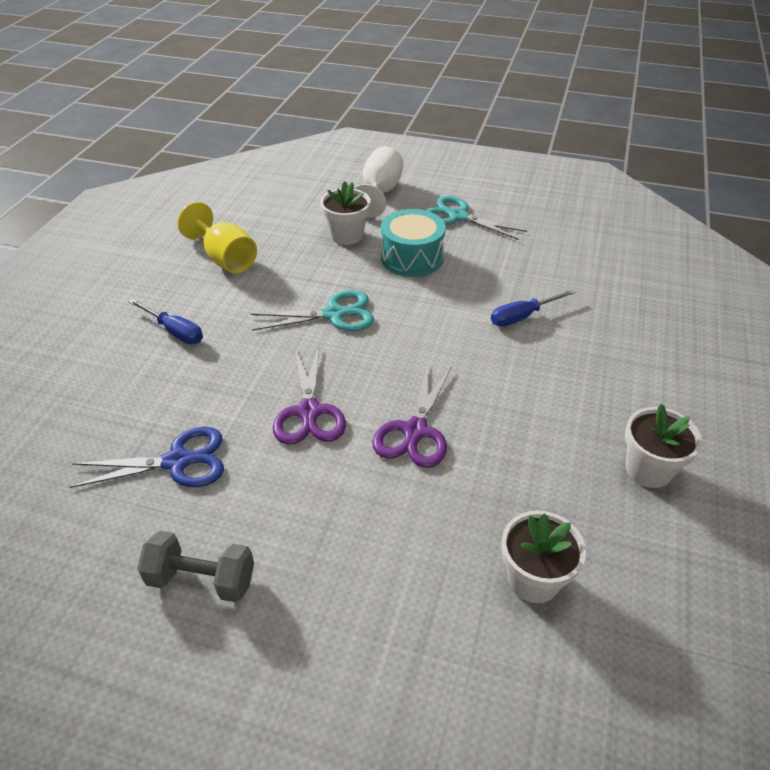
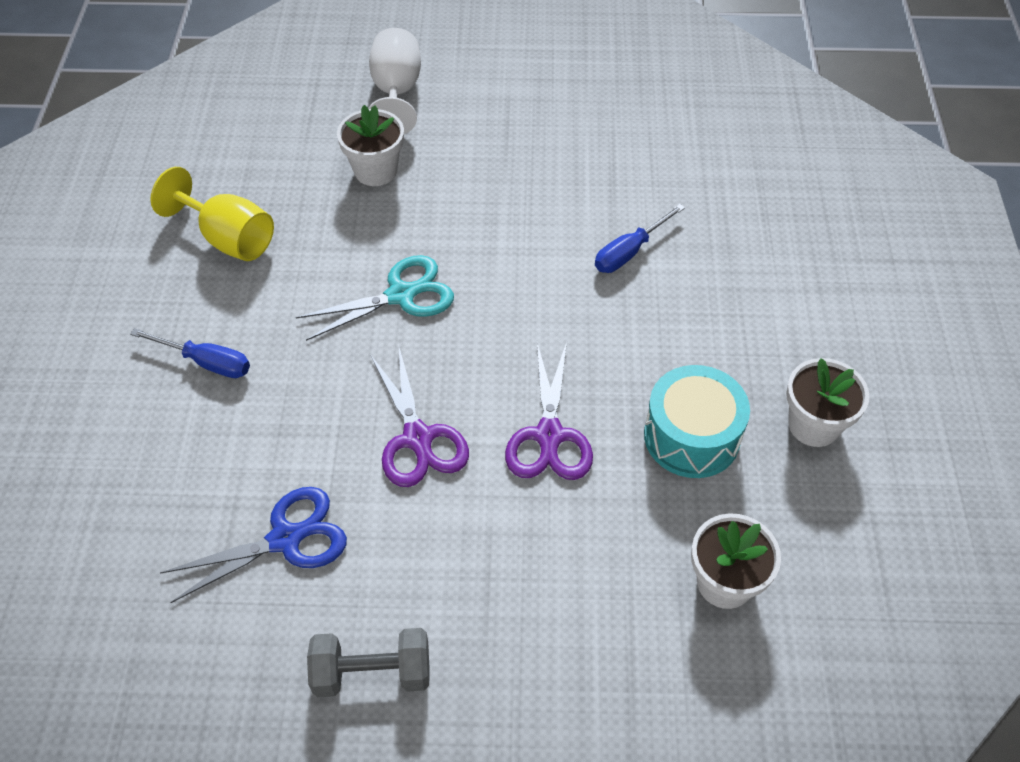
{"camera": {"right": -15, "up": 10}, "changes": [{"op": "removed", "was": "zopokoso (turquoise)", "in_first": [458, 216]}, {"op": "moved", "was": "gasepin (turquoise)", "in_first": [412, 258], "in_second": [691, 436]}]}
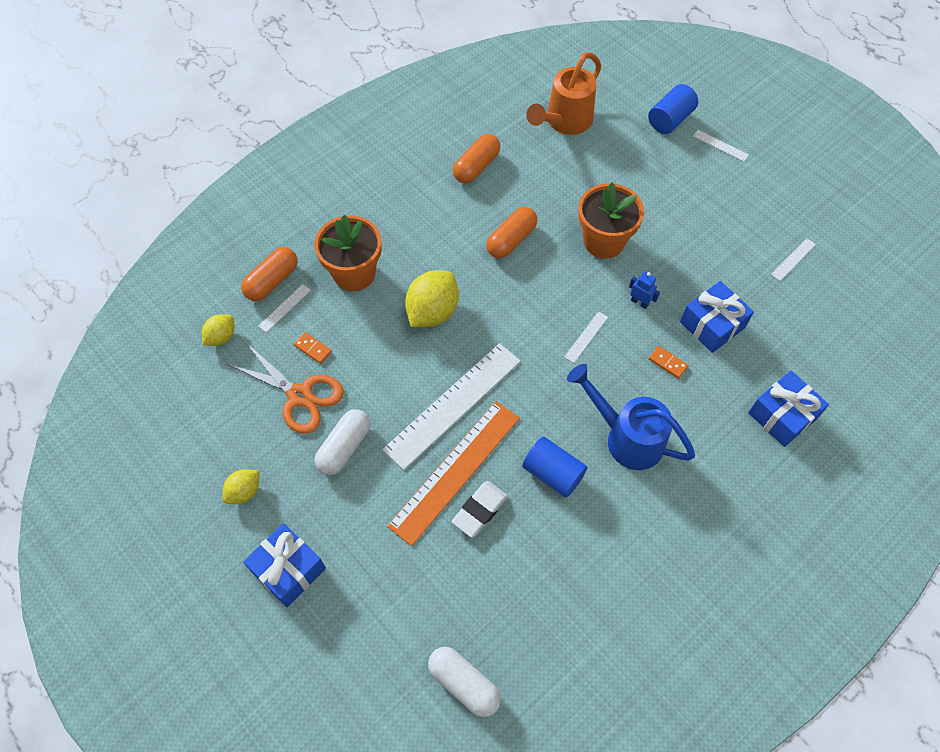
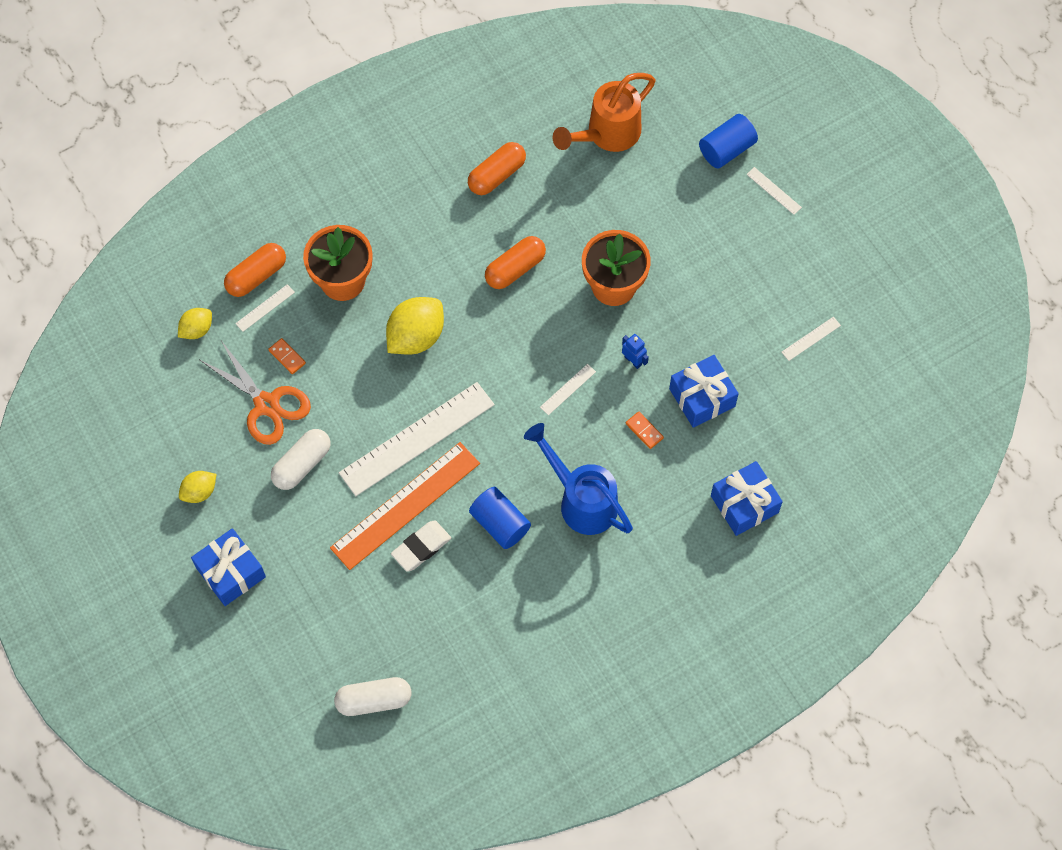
{"camera": {"right": 10, "up": 5}, "changes": [{"op": "turned", "was": "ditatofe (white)", "in_first": [464, 683], "in_second": [374, 700], "clockwise": -60}]}
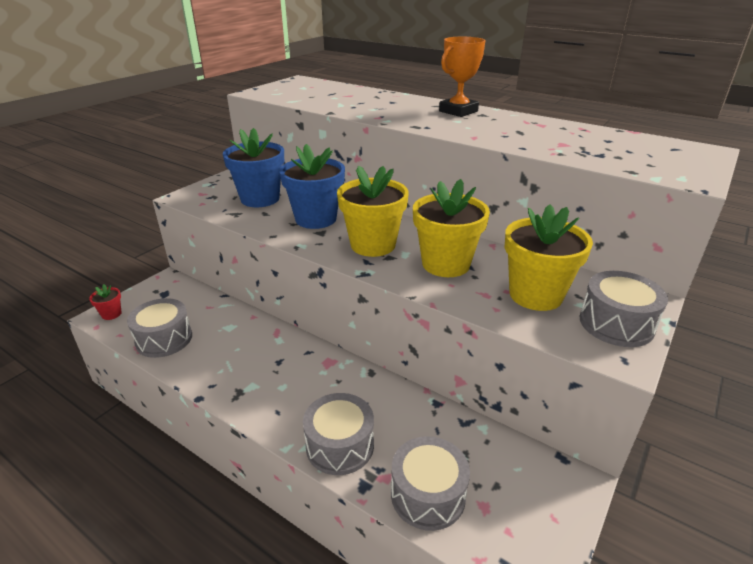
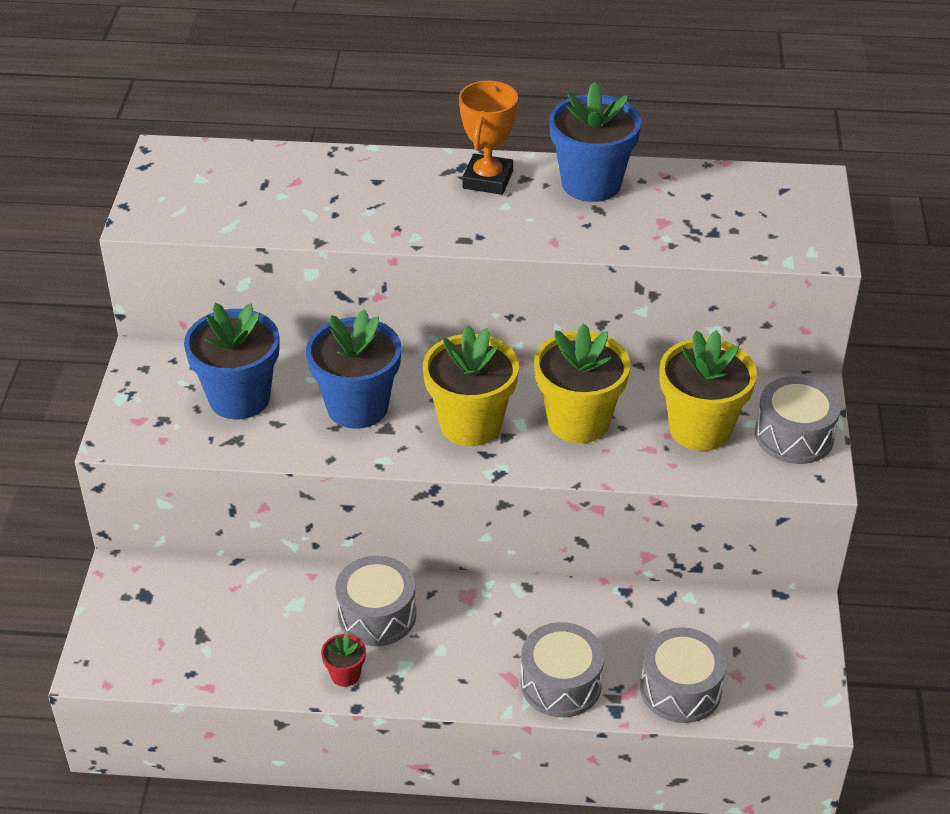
{"camera": {"right": -30, "up": 10}, "changes": [{"op": "added", "now": "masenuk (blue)", "in_second": [591, 184]}, {"op": "moved", "was": "masenuk (red)", "in_first": [111, 314], "in_second": [345, 674]}, {"op": "moved", "was": "gasepin (grey)", "in_first": [164, 339], "in_second": [377, 615]}]}
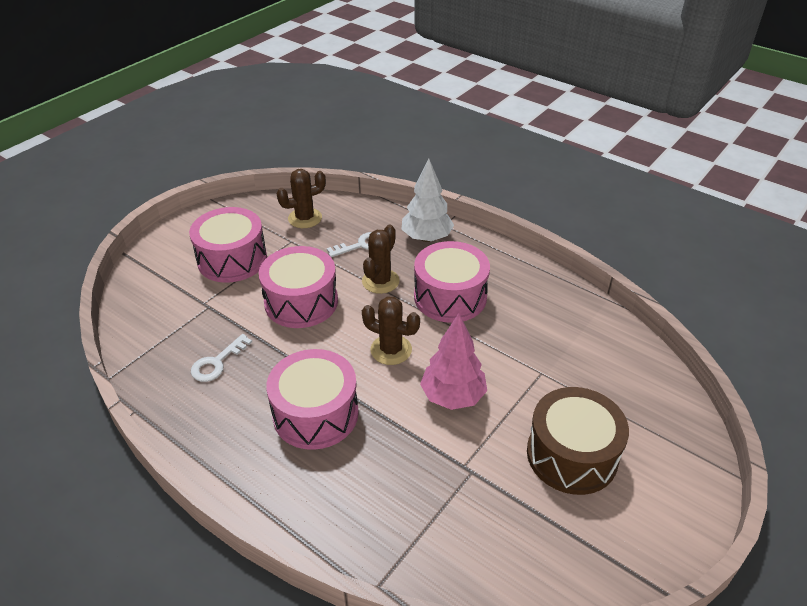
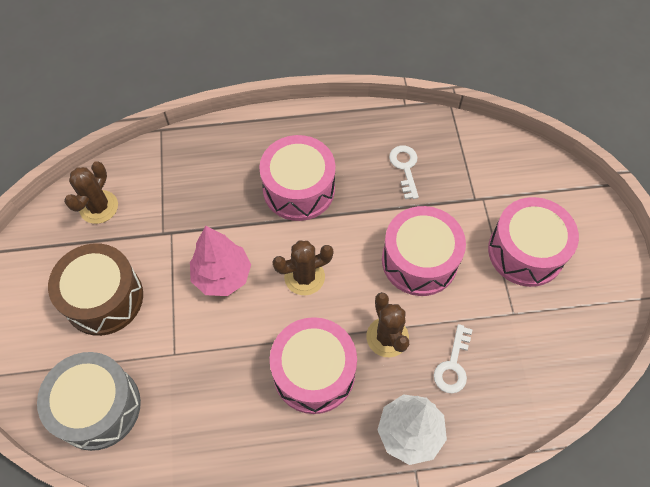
{"camera": {"right": 135, "up": 20}, "changes": [{"op": "added", "now": "gasepin (grey)", "in_second": [98, 407]}, {"op": "moved", "was": "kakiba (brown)", "in_first": [305, 218], "in_second": [99, 207]}]}
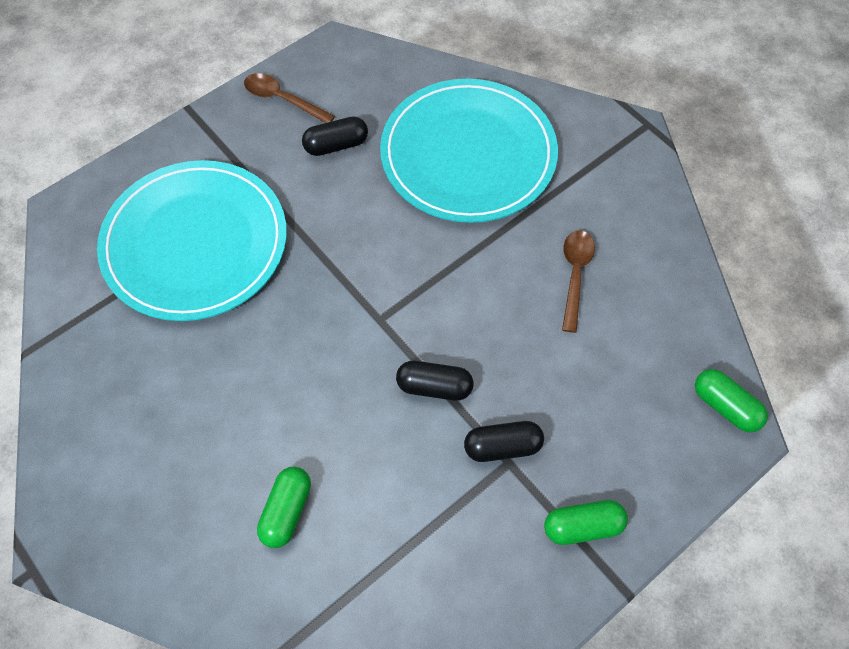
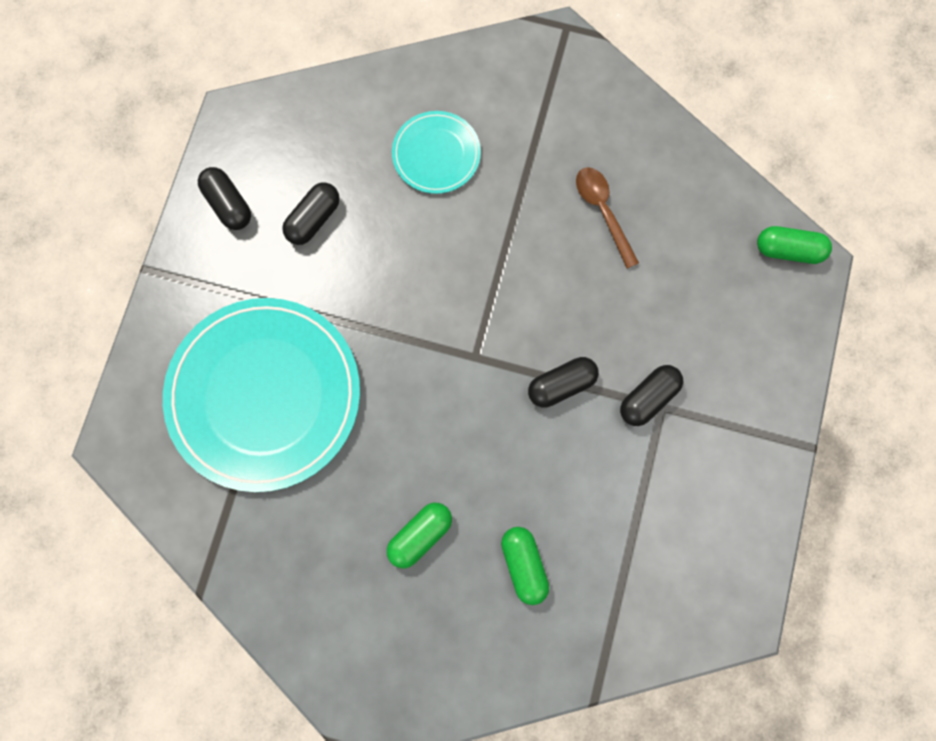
{"camera": {"right": -35, "up": 15}, "changes": [{"op": "moved", "was": "ditatofe (green)", "in_first": [583, 526], "in_second": [420, 535]}, {"op": "replaced", "was": "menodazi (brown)", "now": "ditatofe (black)", "in_first": [282, 99], "in_second": [228, 204]}, {"op": "resized", "was": "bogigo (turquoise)", "in_first": [468, 154], "in_second": [436, 154], "ratio": 0.48}]}
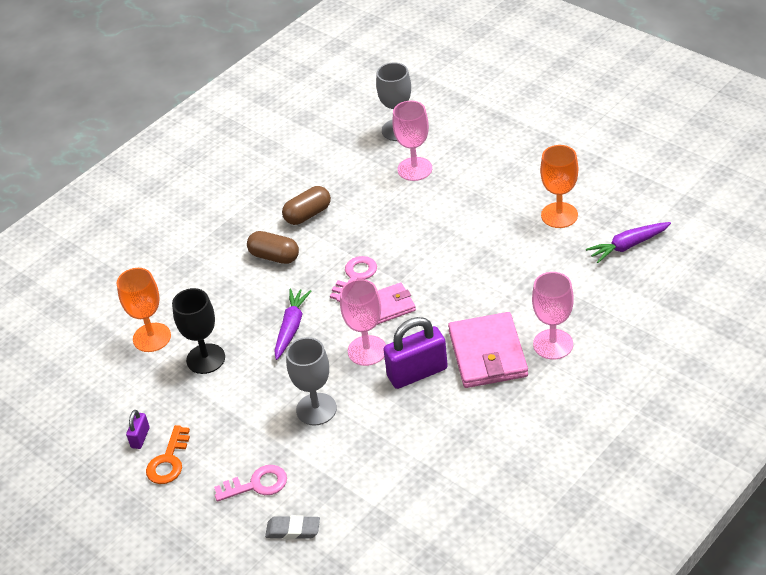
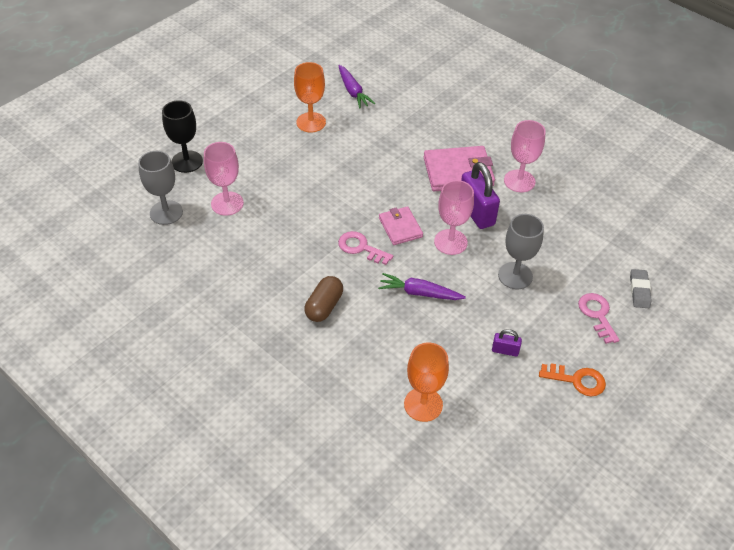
{"camera": {"right": -95, "up": 5}, "changes": [{"op": "removed", "was": "ditatofe (brown)", "in_first": [308, 214]}, {"op": "moved", "was": "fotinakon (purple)", "in_first": [140, 437], "in_second": [505, 350]}, {"op": "moved", "was": "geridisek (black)", "in_first": [205, 359], "in_second": [187, 161]}, {"op": "moved", "was": "geridisek (pink)", "in_first": [553, 344], "in_second": [519, 181]}]}
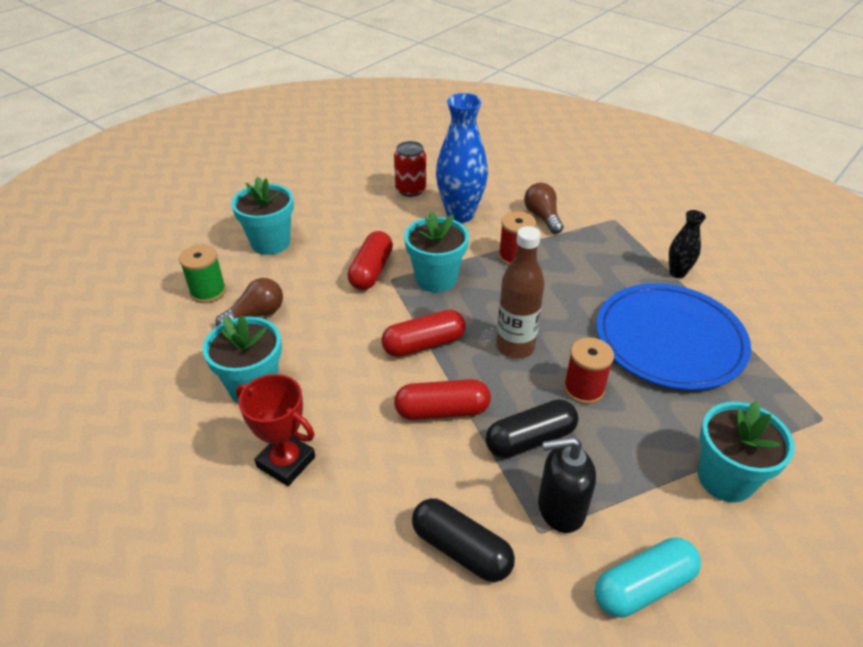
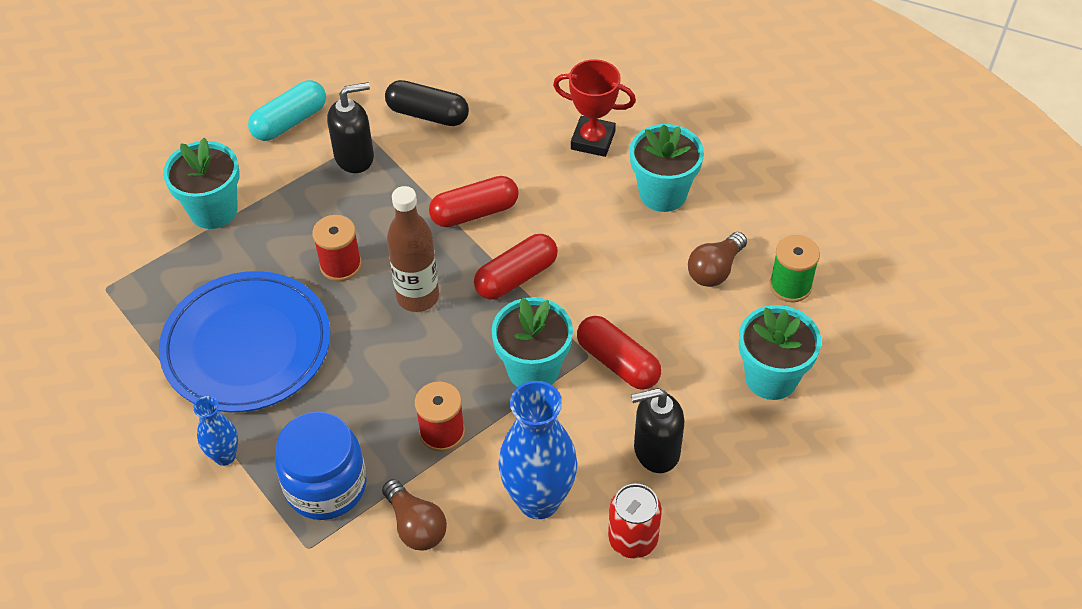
{"camera": {"right": 165, "up": 10}, "changes": [{"op": "removed", "was": "ditatofe (black)", "in_first": [530, 439]}, {"op": "added", "now": "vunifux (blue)", "in_second": [326, 485]}, {"op": "added", "now": "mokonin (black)", "in_second": [656, 450]}, {"op": "recoloured", "was": "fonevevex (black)", "now": "fonevevex (blue)", "in_first": [677, 273], "in_second": [225, 456]}, {"op": "turned", "was": "ditatofe (red)", "in_first": [371, 271], "in_second": [617, 362], "clockwise": -45}]}
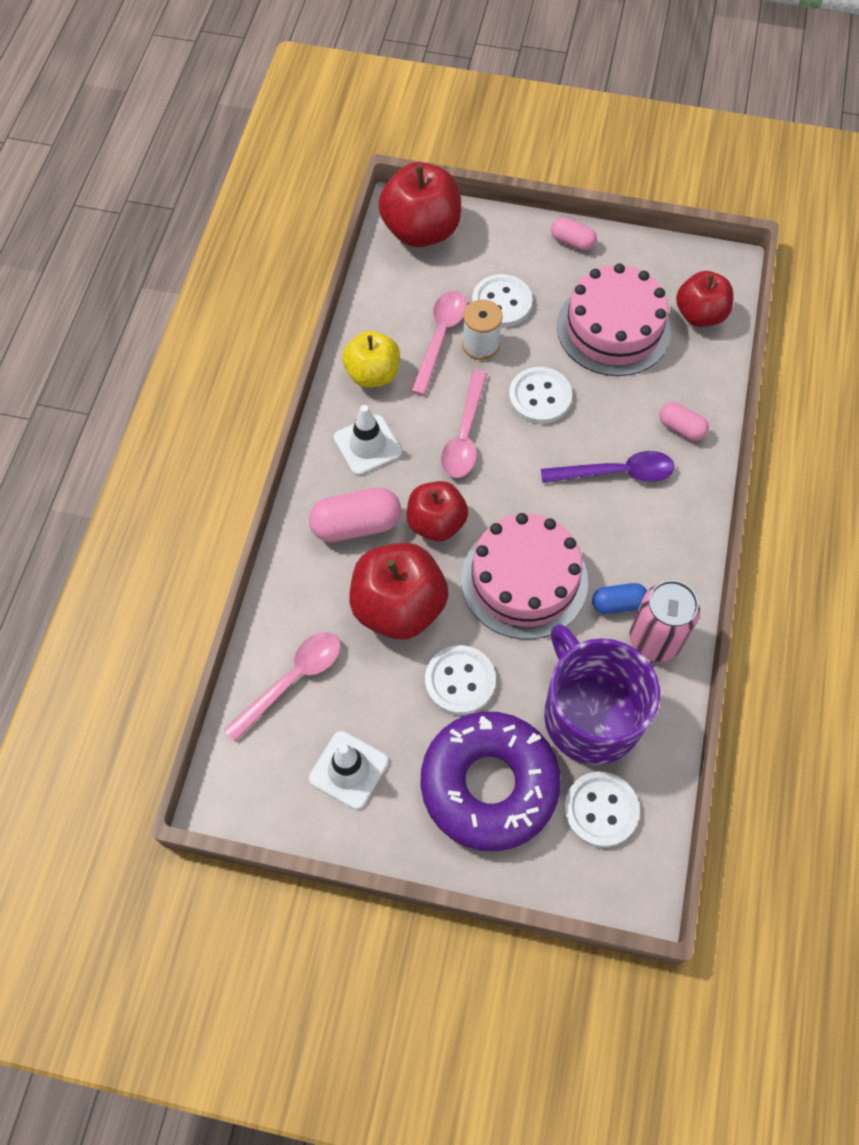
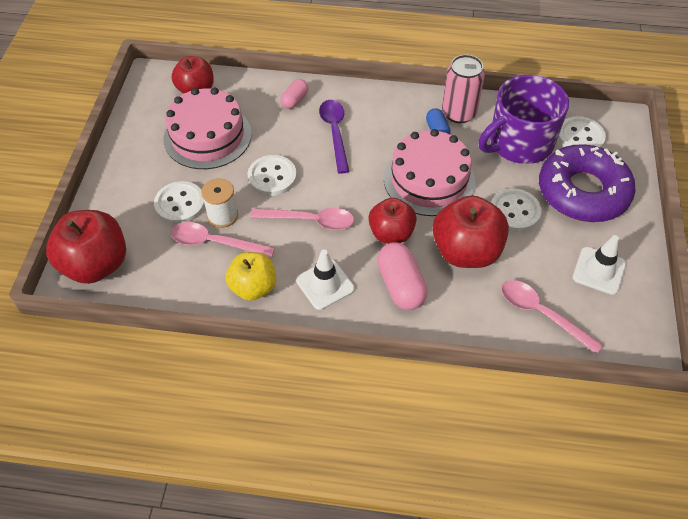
{"camera": {"right": -95, "up": -10}, "changes": [{"op": "removed", "was": "ditatofe (pink)", "in_first": [572, 242]}]}
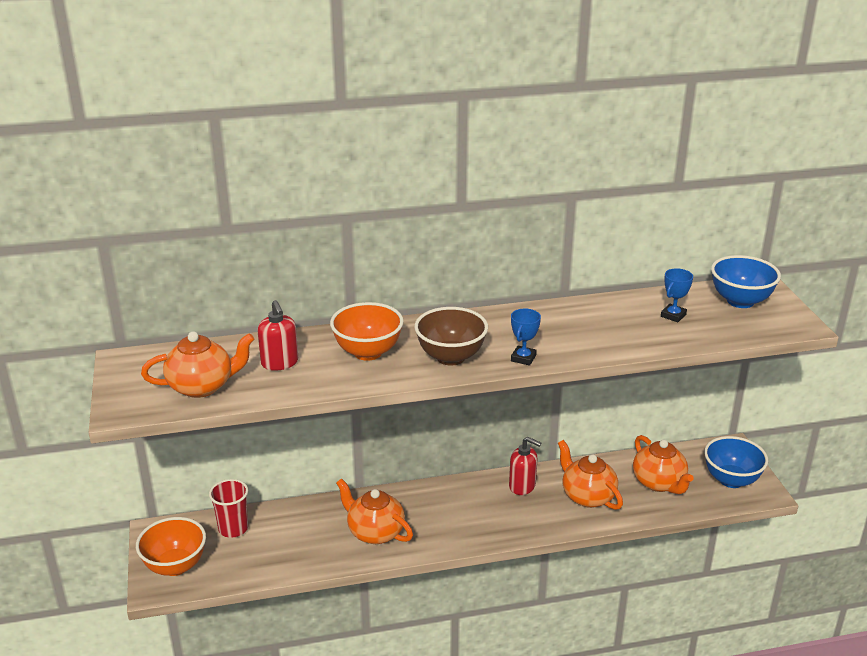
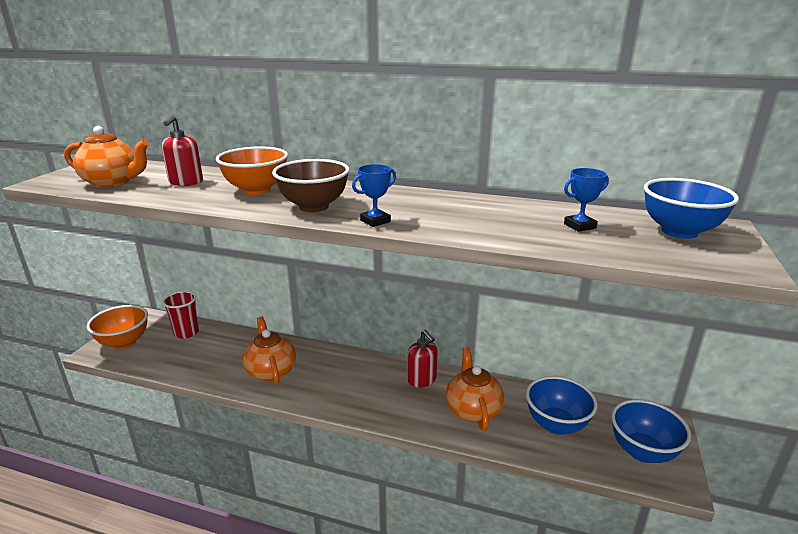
{"camera": {"right": 30, "up": -5}, "changes": [{"op": "replaced", "was": "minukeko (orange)", "now": "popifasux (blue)", "in_first": [659, 483], "in_second": [556, 424]}]}
